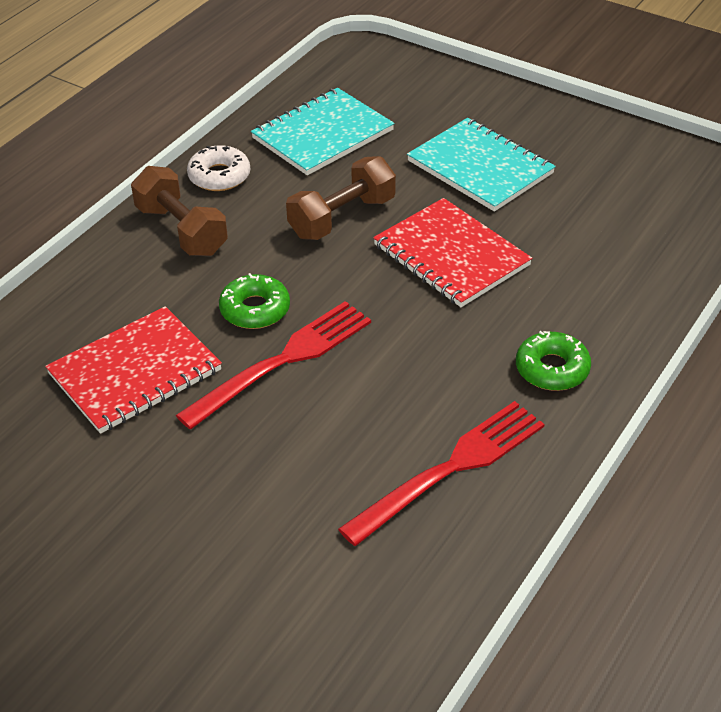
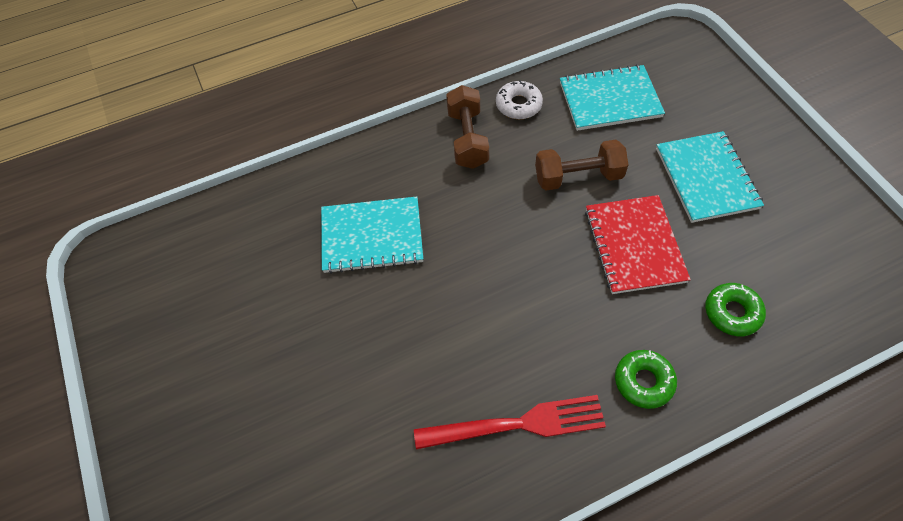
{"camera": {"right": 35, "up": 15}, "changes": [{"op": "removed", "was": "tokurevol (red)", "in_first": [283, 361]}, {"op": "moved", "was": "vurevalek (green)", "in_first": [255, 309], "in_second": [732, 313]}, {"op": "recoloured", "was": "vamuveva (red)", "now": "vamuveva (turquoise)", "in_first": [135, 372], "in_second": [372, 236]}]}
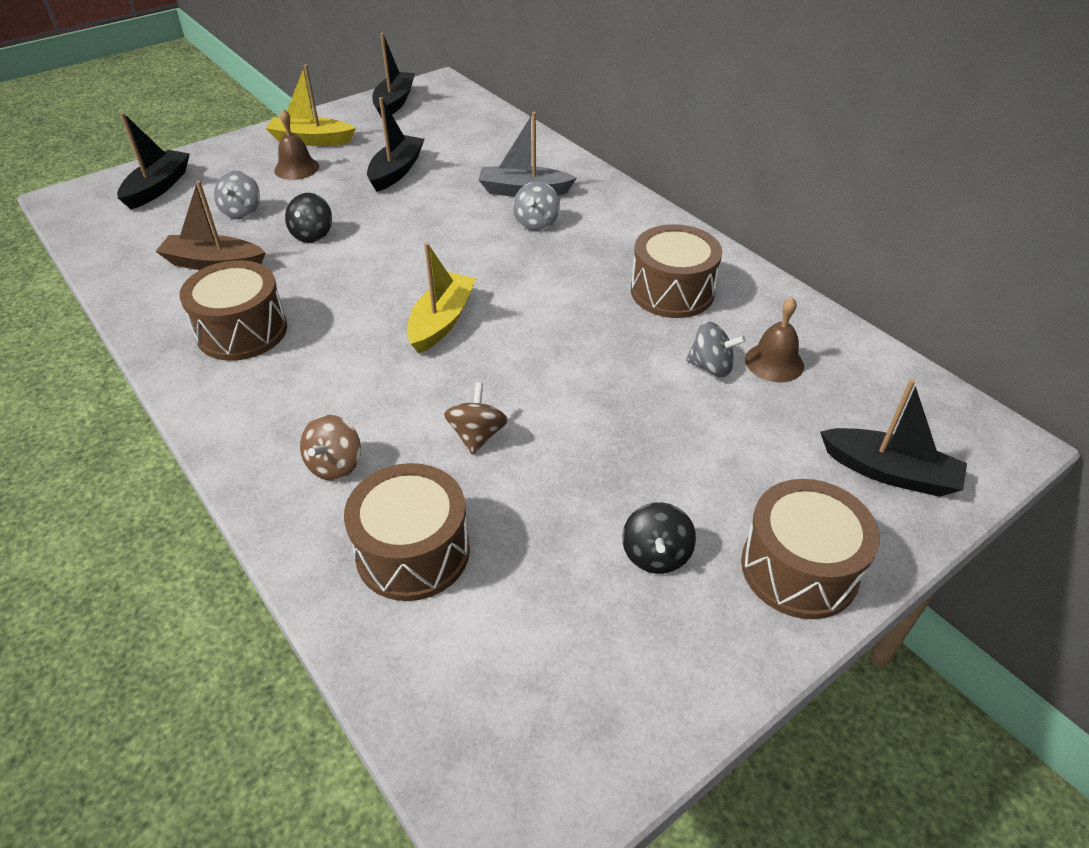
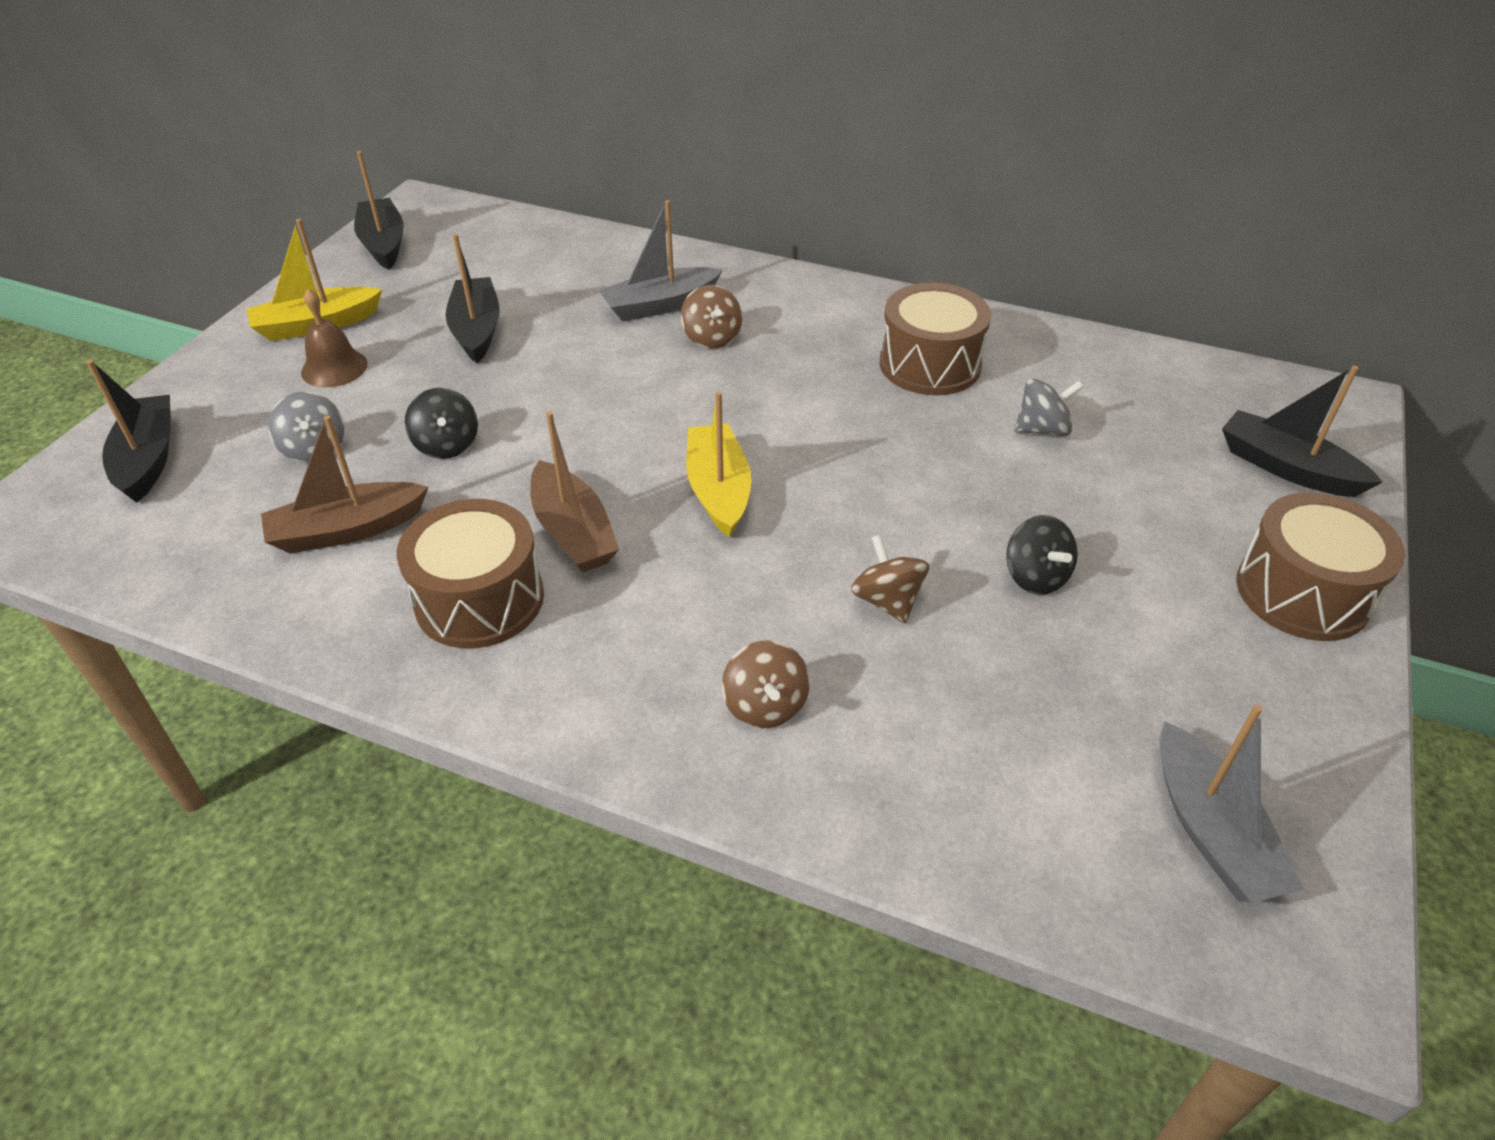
{"camera": {"right": -30, "up": 0}, "changes": [{"op": "removed", "was": "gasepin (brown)", "in_first": [413, 552]}, {"op": "removed", "was": "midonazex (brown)", "in_first": [774, 362]}, {"op": "added", "now": "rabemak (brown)", "in_second": [573, 532]}, {"op": "added", "now": "rabemak (grey)", "in_second": [1211, 831]}, {"op": "moved", "was": "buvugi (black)", "in_first": [656, 554], "in_second": [1035, 576]}, {"op": "recoloured", "was": "buvugi (grey)", "now": "buvugi (brown)", "in_first": [536, 223], "in_second": [712, 338]}, {"op": "turned", "was": "rabemak (black)", "in_first": [889, 472], "in_second": [1286, 468], "clockwise": -135}]}
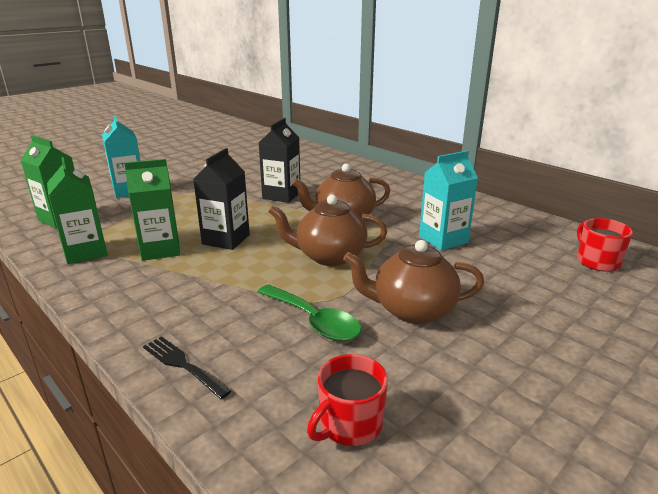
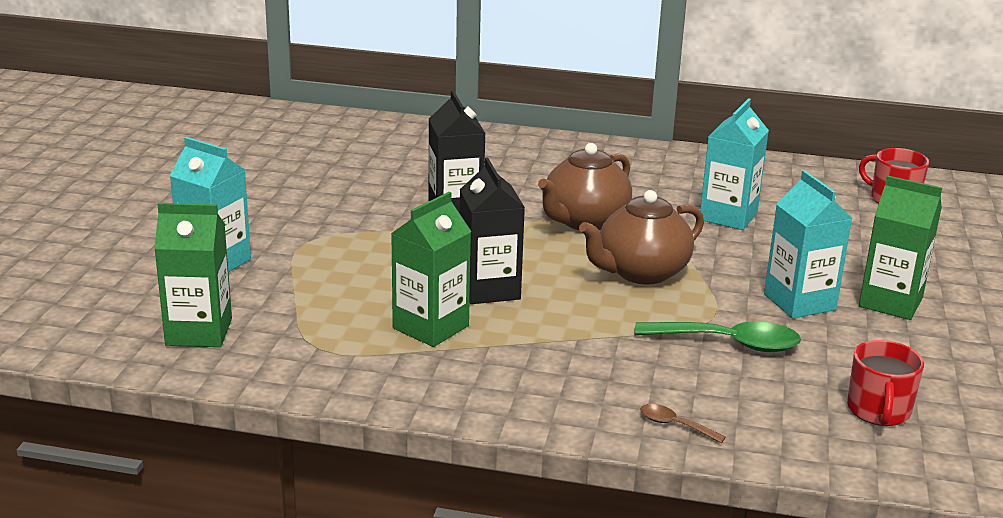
{"camera": {"right": -35, "up": 0}, "changes": [{"op": "moved", "was": "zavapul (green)", "in_first": [86, 252], "in_second": [890, 302]}, {"op": "replaced", "was": "tokurevol (black)", "now": "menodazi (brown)", "in_first": [182, 365], "in_second": [675, 425]}, {"op": "replaced", "was": "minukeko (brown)", "now": "zavapul (turquoise)", "in_first": [412, 310], "in_second": [799, 302]}]}
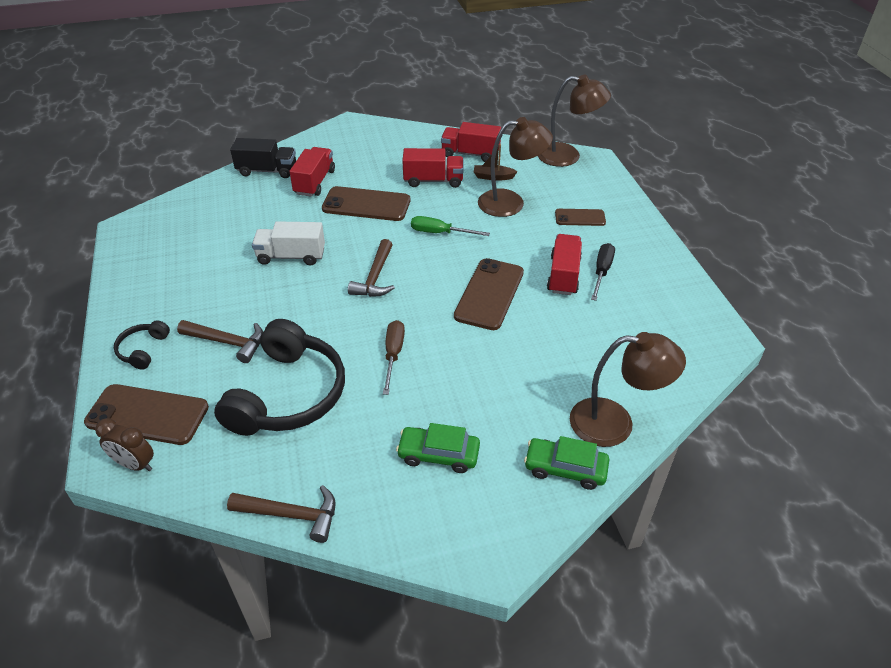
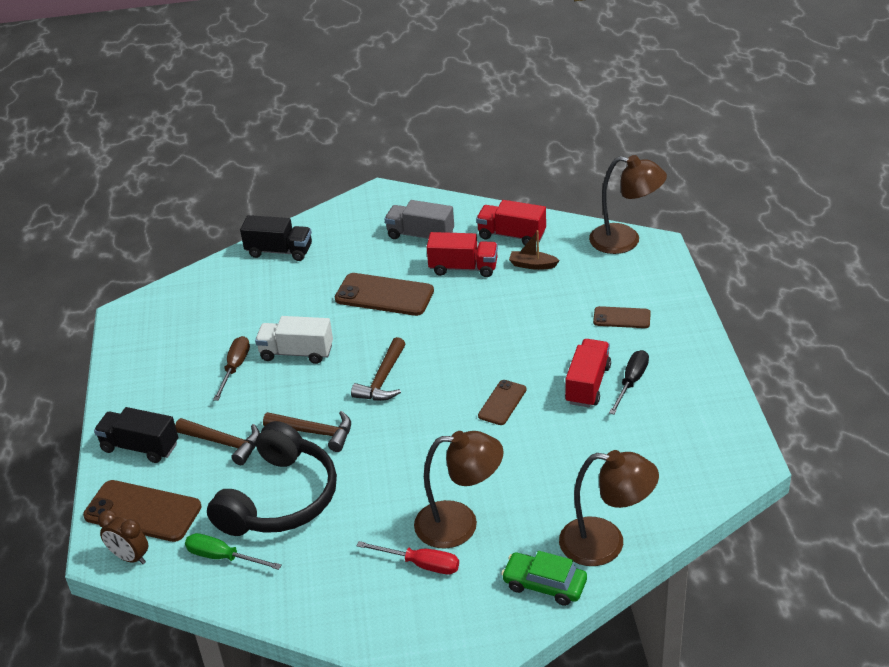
{"camera": {"right": 10, "up": -5}, "changes": [{"op": "removed", "was": "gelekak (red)", "in_first": [314, 182]}, {"op": "added", "now": "gelekak (grey)", "in_second": [420, 235]}, {"op": "moved", "was": "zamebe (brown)", "in_first": [291, 515], "in_second": [314, 432]}, {"op": "moved", "was": "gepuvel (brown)", "in_first": [393, 355], "in_second": [235, 368]}, {"op": "moved", "was": "gepuvel (green)", "in_first": [440, 233], "in_second": [223, 557]}, {"op": "moved", "was": "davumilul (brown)", "in_first": [511, 203], "in_second": [460, 524]}, {"op": "replaced", "was": "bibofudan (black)", "now": "gelekak (black)", "in_first": [143, 350], "in_second": [140, 447]}, {"op": "replaced", "was": "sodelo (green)", "now": "gepuvel (red)", "in_first": [438, 454], "in_second": [421, 564]}, {"op": "resized", "was": "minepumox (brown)", "in_first": [489, 294], "in_second": [502, 403], "ratio": 0.57}]}
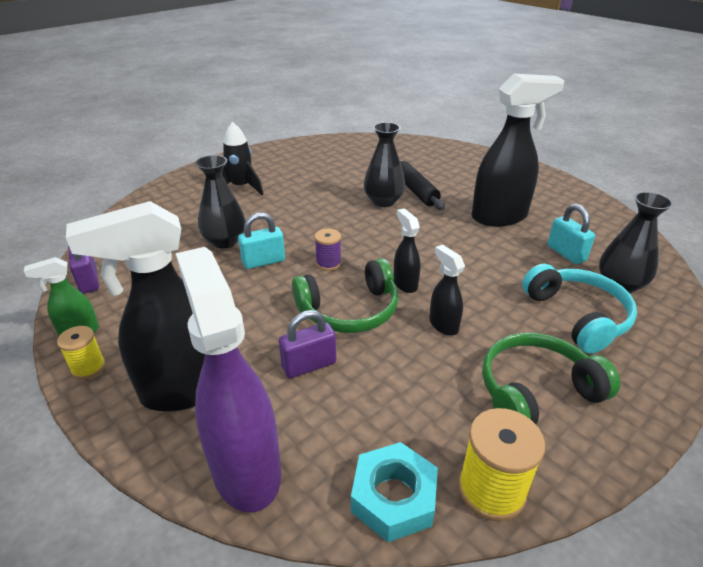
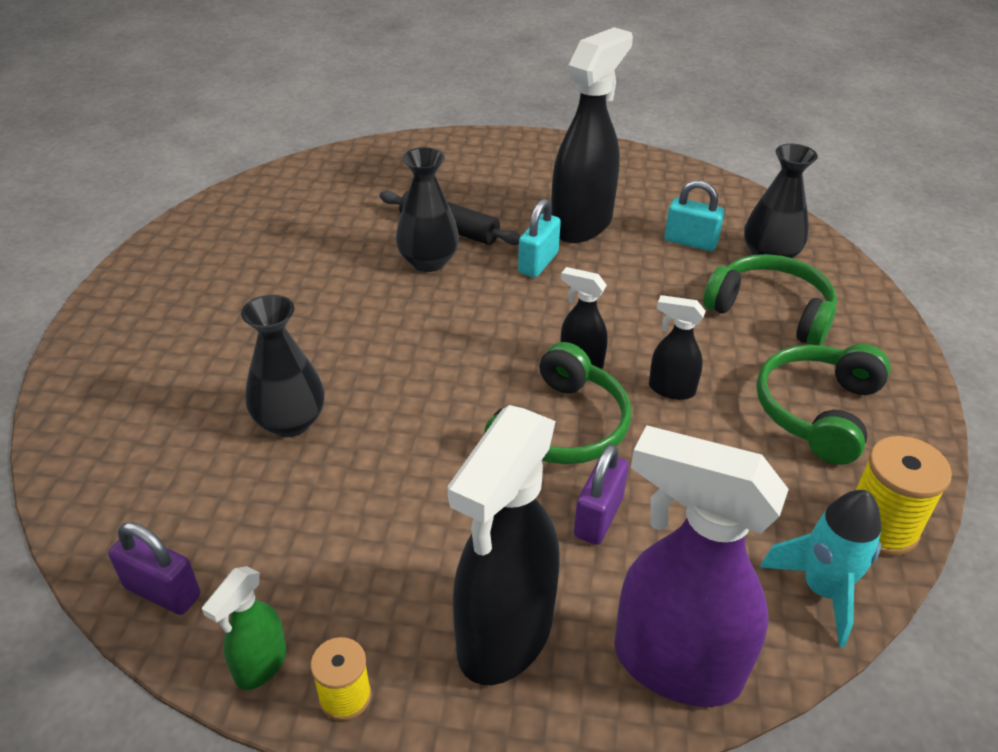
{"camera": {"right": -40, "up": 5}, "changes": [{"op": "removed", "was": "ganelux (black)", "in_first": [241, 187]}, {"op": "removed", "was": "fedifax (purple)", "in_first": [328, 263]}, {"op": "moved", "was": "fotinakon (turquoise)", "in_first": [263, 261], "in_second": [538, 263]}, {"op": "replaced", "was": "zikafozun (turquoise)", "now": "ganelux (turquoise)", "in_first": [393, 497], "in_second": [822, 590]}, {"op": "recoloured", "was": "bibofudan (turquoise)", "now": "bibofudan (green)", "in_first": [578, 316], "in_second": [771, 311]}]}
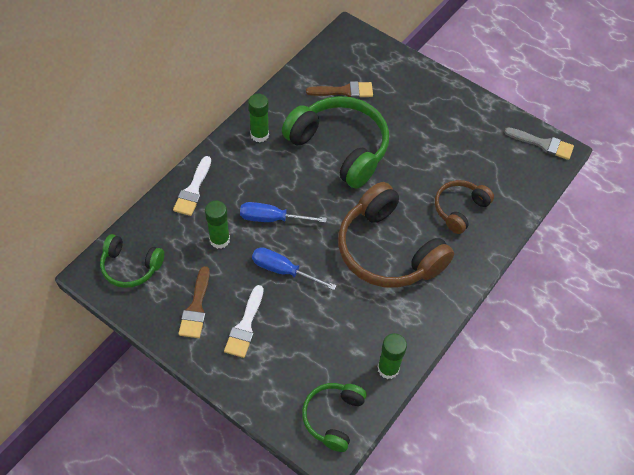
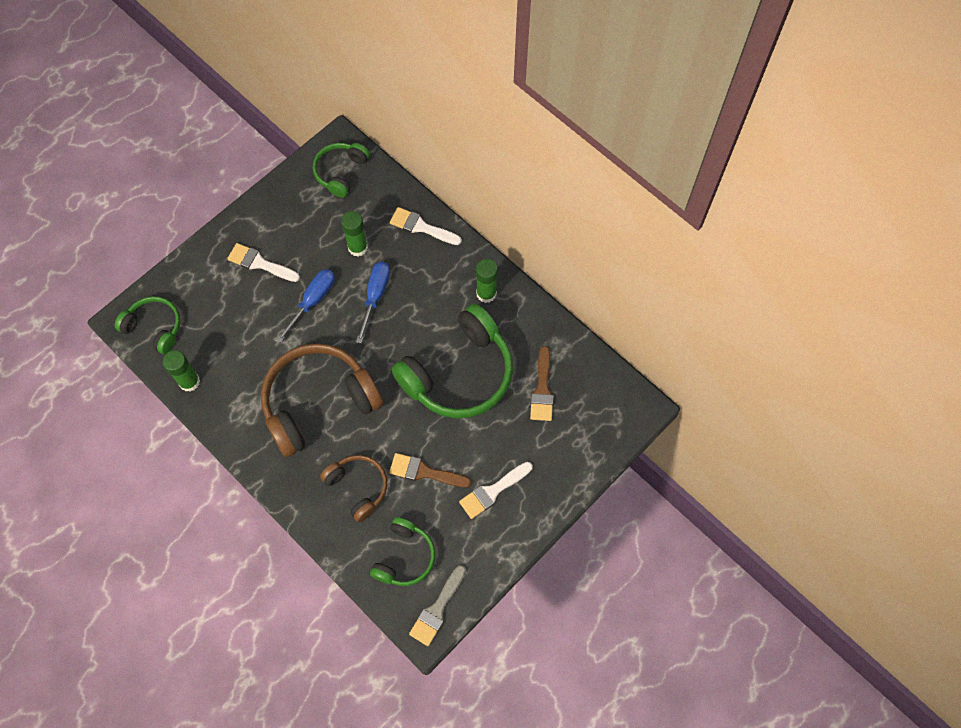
{"camera": {"right": 100, "up": 10}, "changes": [{"op": "added", "now": "bibofudan (green)", "in_second": [404, 557]}, {"op": "added", "now": "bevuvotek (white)", "in_second": [493, 491]}, {"op": "moved", "was": "bevuvotek (brown)", "in_first": [196, 307], "in_second": [424, 472]}]}
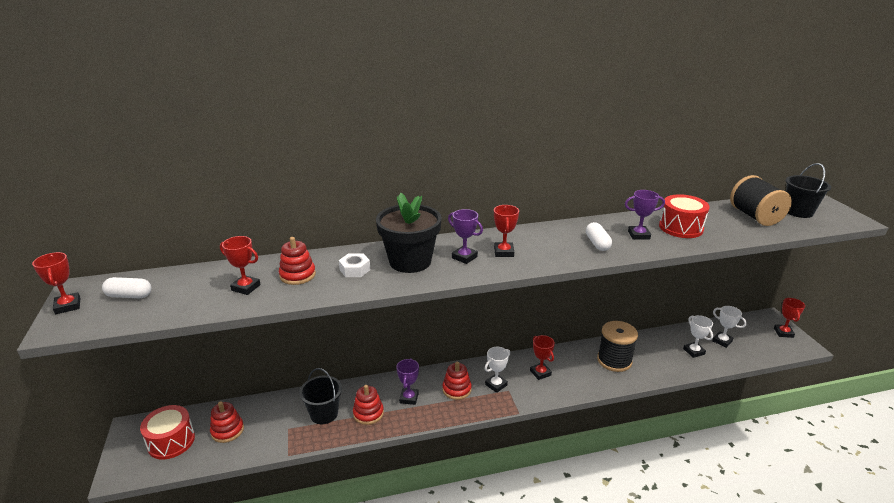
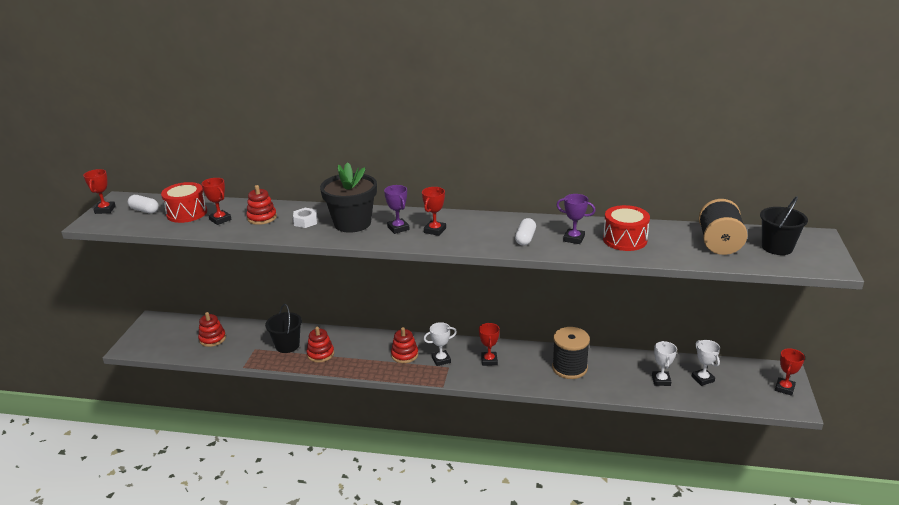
{"camera": {"right": 25, "up": 0}, "changes": [{"op": "removed", "was": "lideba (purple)", "in_first": [409, 398]}, {"op": "moved", "was": "gasepin (red)", "in_first": [171, 441], "in_second": [187, 213]}]}
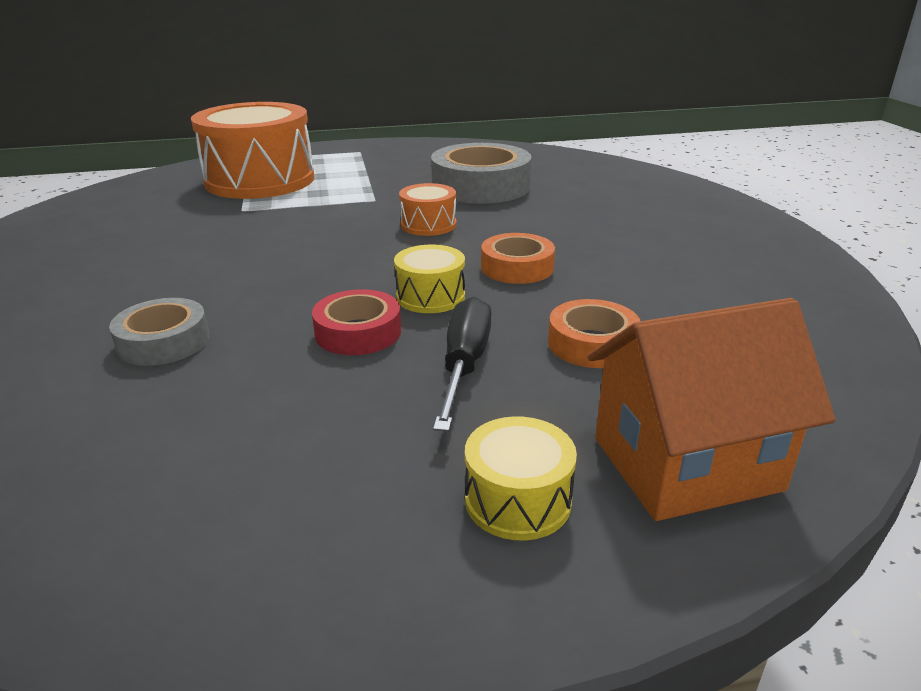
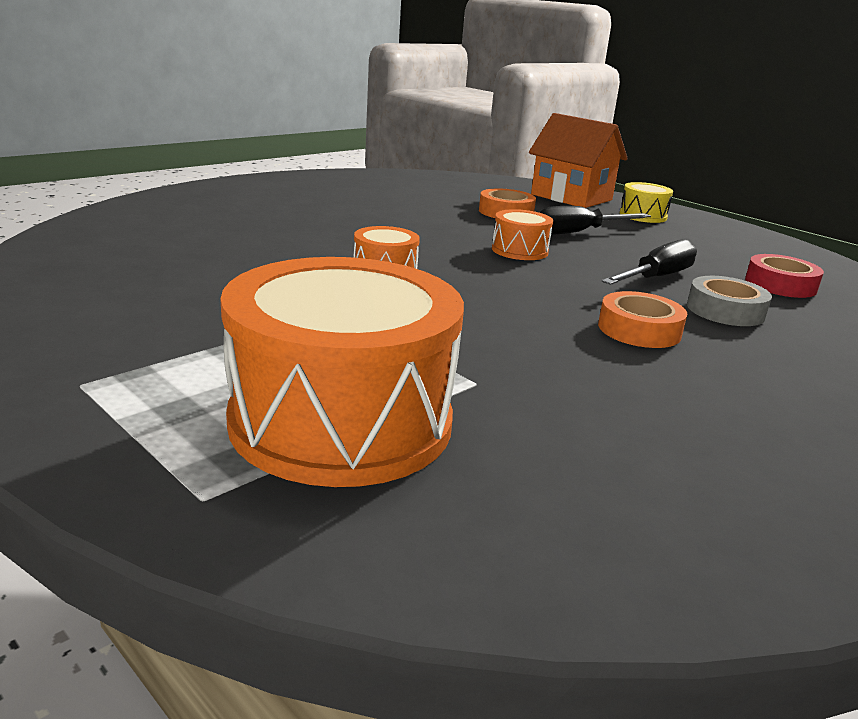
{"camera": {"right": -125, "up": -5}, "changes": [{"op": "removed", "was": "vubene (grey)", "in_first": [480, 186]}, {"op": "added", "now": "gepuvel (black)", "in_second": [656, 278]}, {"op": "moved", "was": "vubene (red)", "in_first": [358, 332], "in_second": [780, 285]}, {"op": "moved", "was": "vubene (orange)", "in_first": [517, 267], "in_second": [639, 330]}, {"op": "recoloured", "was": "gasepin (yellow)", "now": "gasepin (orange)", "in_first": [430, 296], "in_second": [519, 250]}]}
